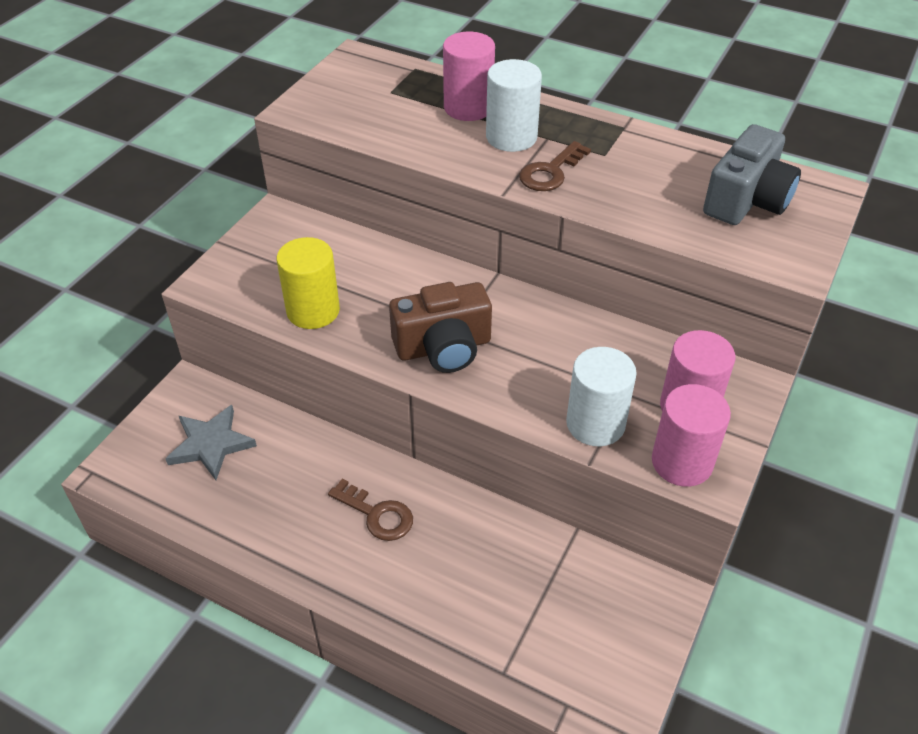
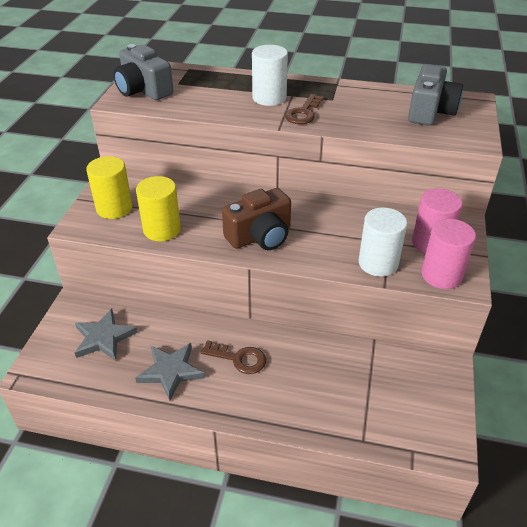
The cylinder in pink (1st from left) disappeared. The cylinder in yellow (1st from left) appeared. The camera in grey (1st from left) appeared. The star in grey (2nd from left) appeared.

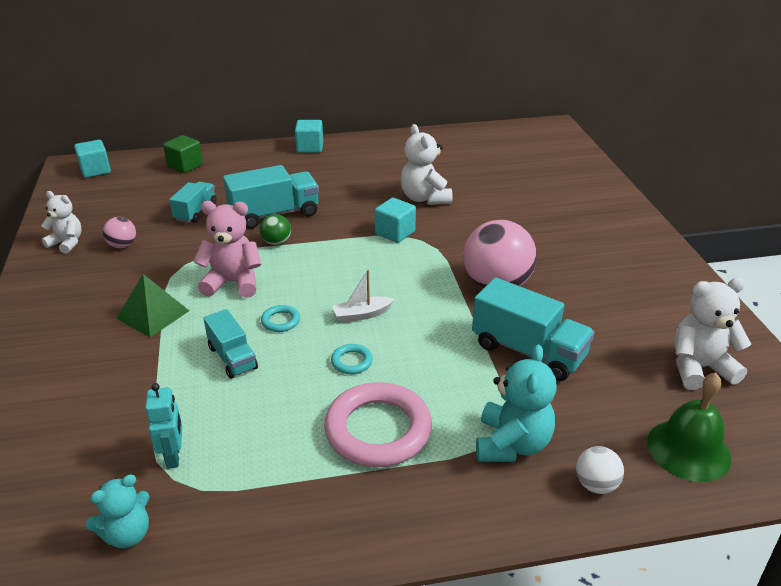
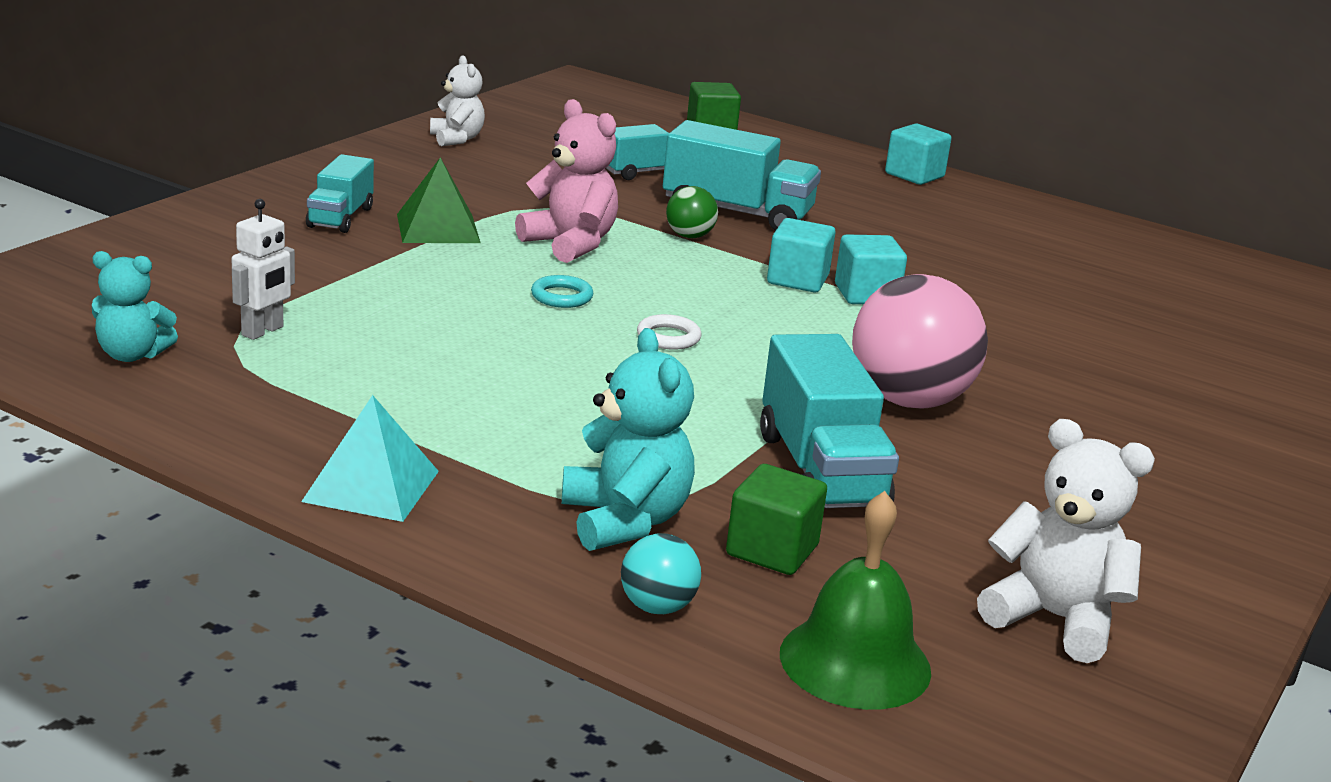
The ball in pink (1st from left) disappeared. The ring in pink disappeared. The ring in turquoise (2nd from left) disappeared. The teddy bear in white (2nd from left) disappeared. The pyramid in turquoise appeared. The cube in green (2nd from left) appeared. The cube in turquoise (1st from left) moved. The truck in turquoise (2nd from left in the first image) moved. The boat in white was replaced by the ring in white. The robot in turquoise became the robot in white. The ball in white became the ball in turquoise. The teddy bear in turquoise (2nd from left) turned 75 degrees counterclockwise.

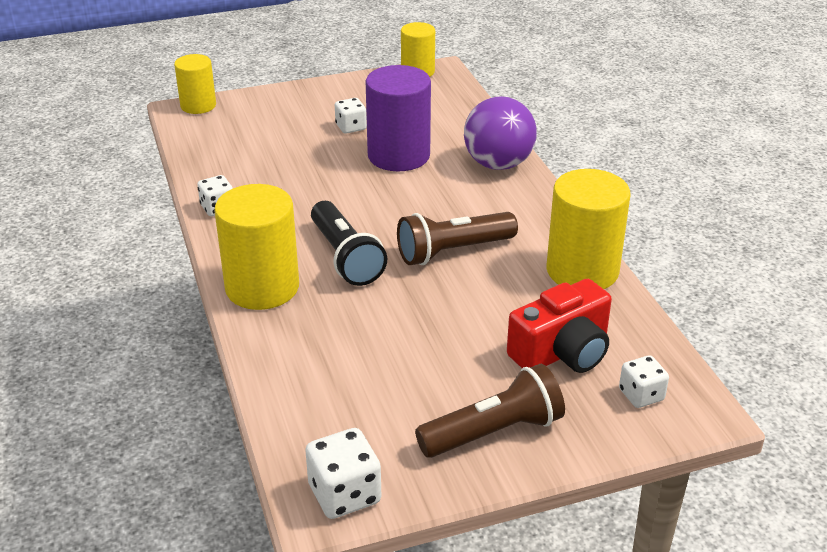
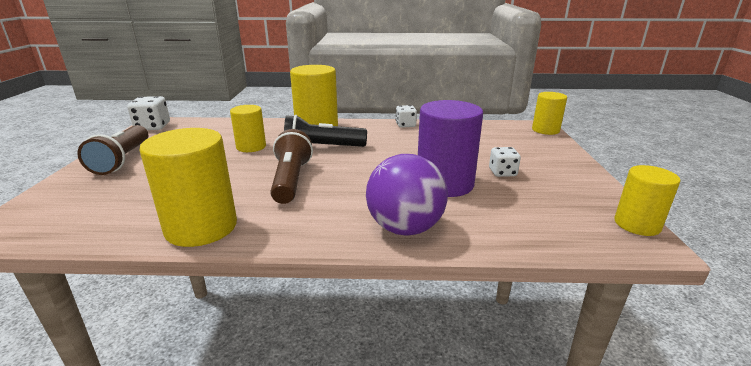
The camera in red disappeared. The dice in white (4th from left) disappeared. The cylinder in yellow (2nd from left) appeared.

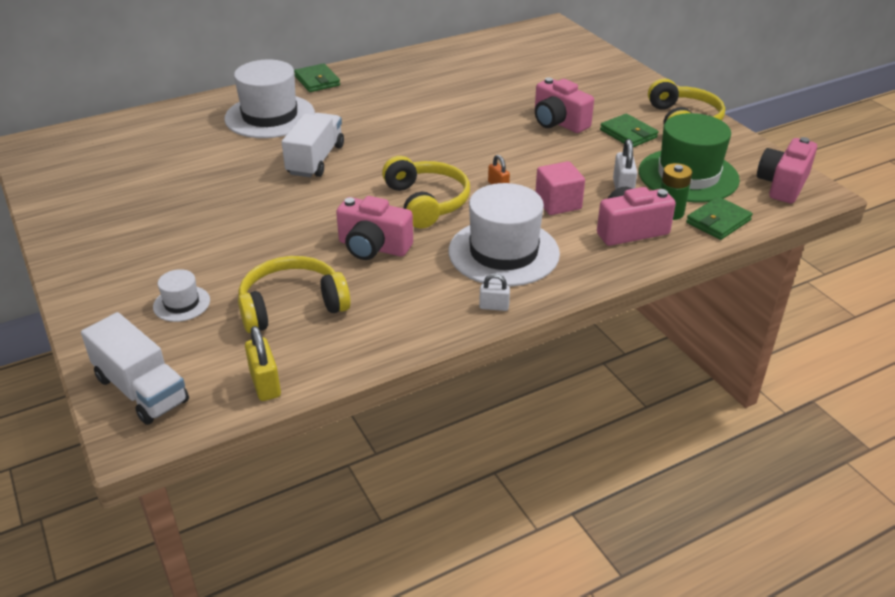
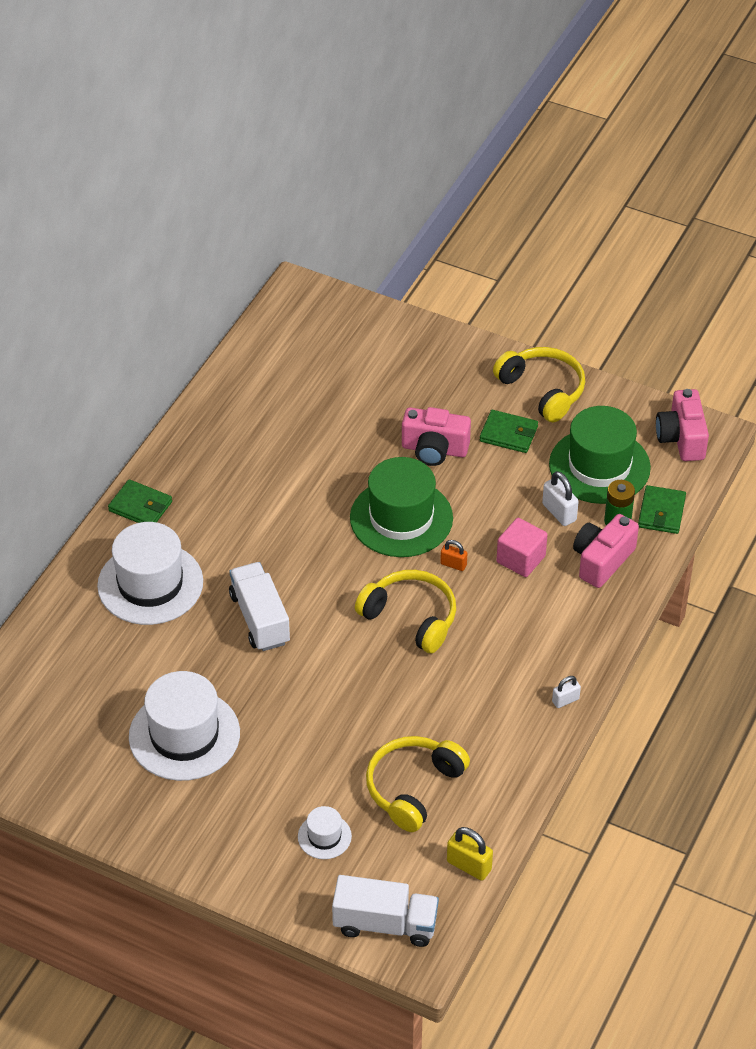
The camera in pink (1st from left) disappeared. The hat in green (1st from left) appeared. The hat in white (3rd from left in the first image) moved.

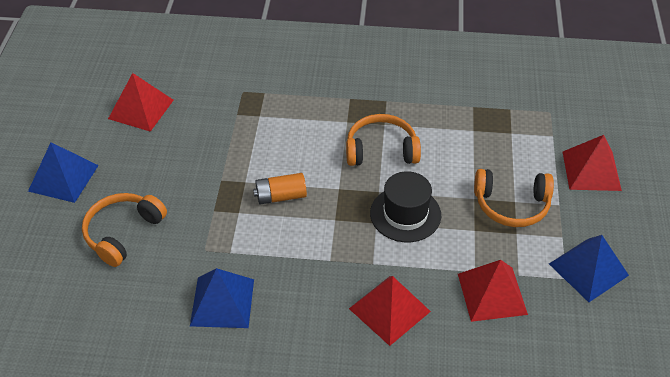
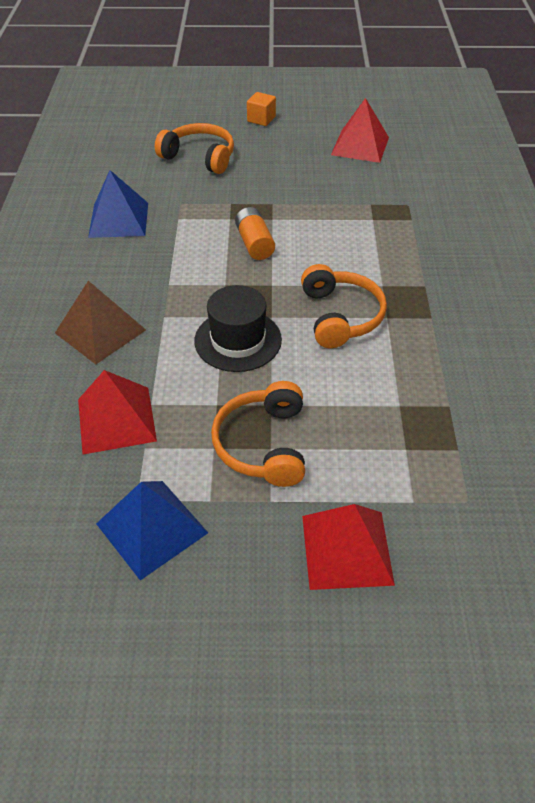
The pyramid in blue (1st from left) was replaced by the cube in orange. The pyramid in red (2nd from left) became the pyramid in brown.

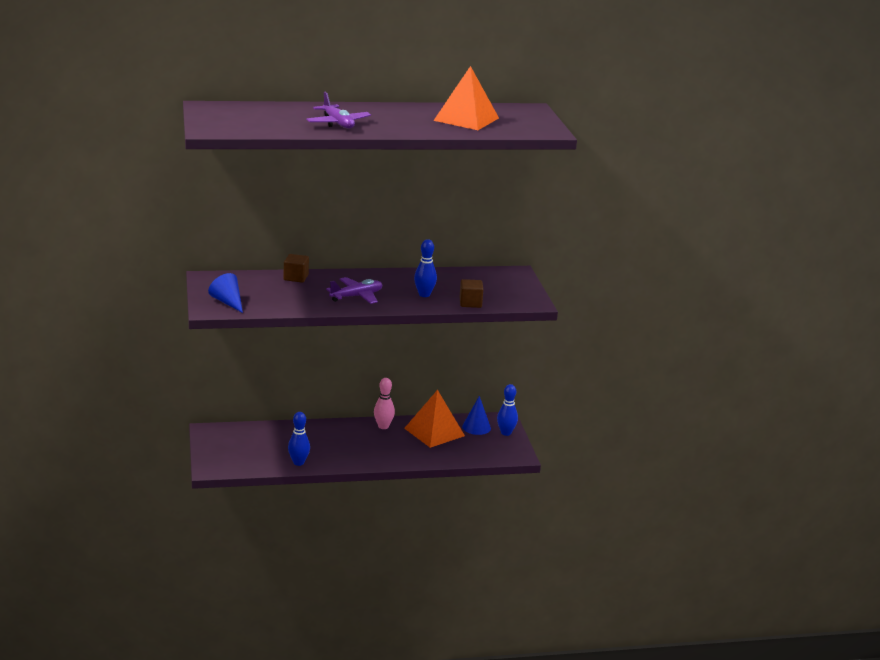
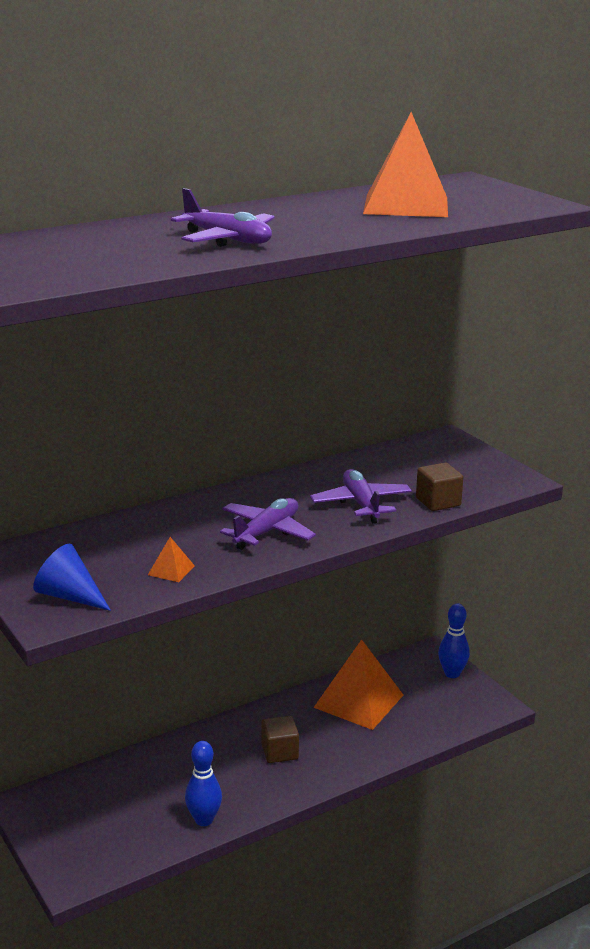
The bowling pin in pink disappeared. The cone in blue (2nd from left) disappeared. The pyramid in orange (1st from left) appeared. The cube in brown (1st from left) moved. The bowling pin in blue (2nd from left) was replaced by the plane in purple (3rd from left).

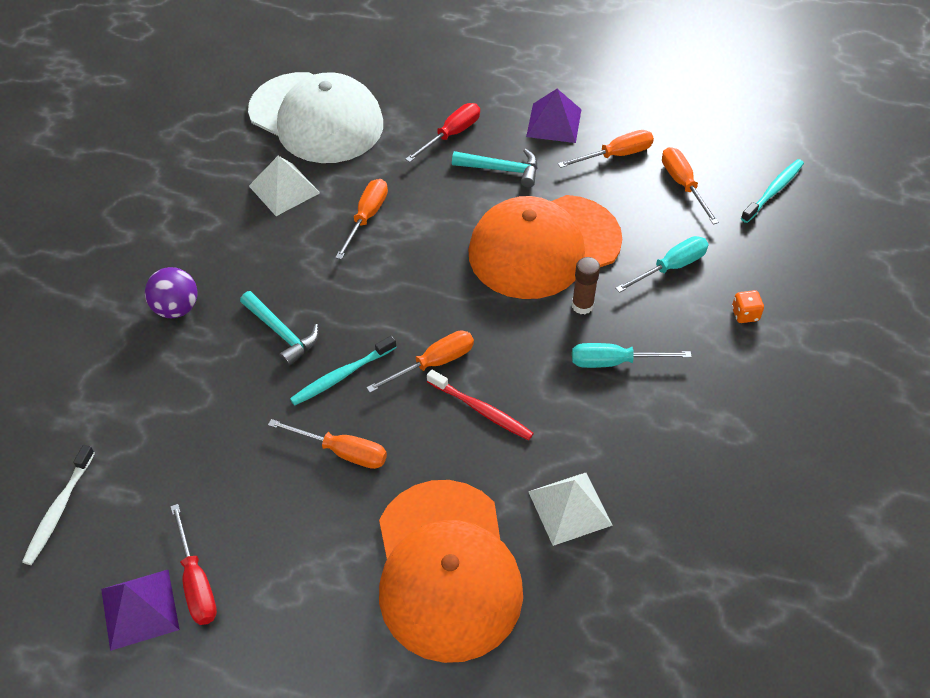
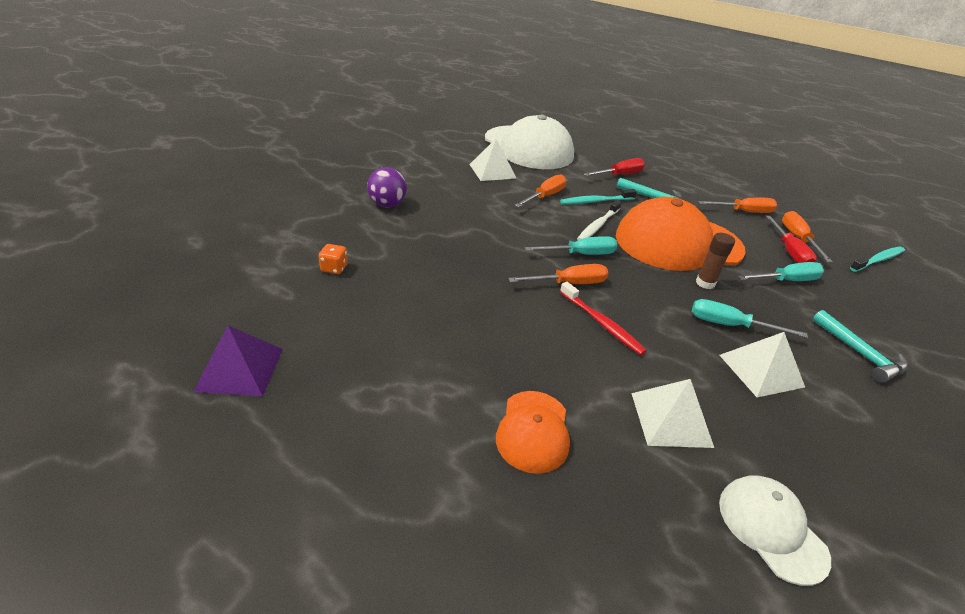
The screwdriver in orange (1st from left) disappeared. The pyramid in purple (2nd from left) disappeared. The screwdriver in turquoise (1st from left) appeared. The cap in white (2nd from left) appeared. The pyramid in white (3rd from left) appeared. The toothbrush in white moved. The screwdriver in red (1st from left in the first image) moved. The hammer in turquoise (1st from left in the first image) moved. The toothbrush in turquoise (1st from left) moved. The dice in orange moved. The cap in orange (1st from left) changed to 0.49 times the size.

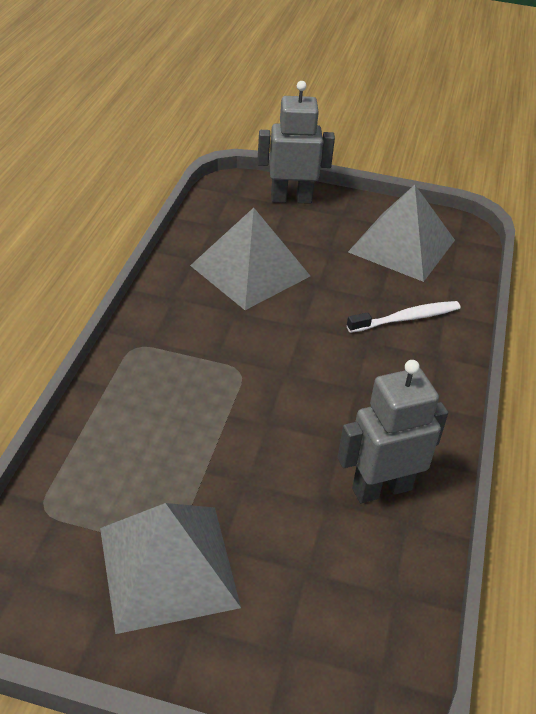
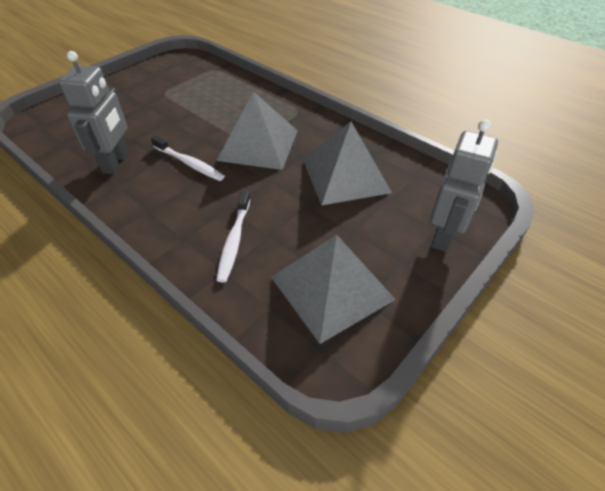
The toothbrush in white (1st from left) appeared. The pyramid in grey (1st from left) moved.

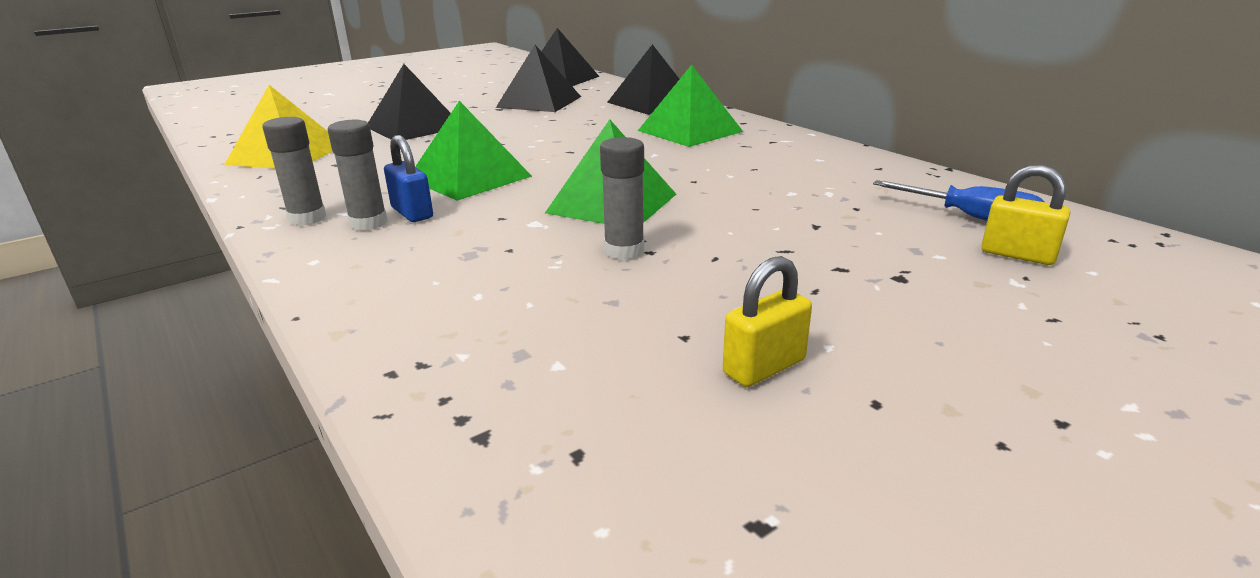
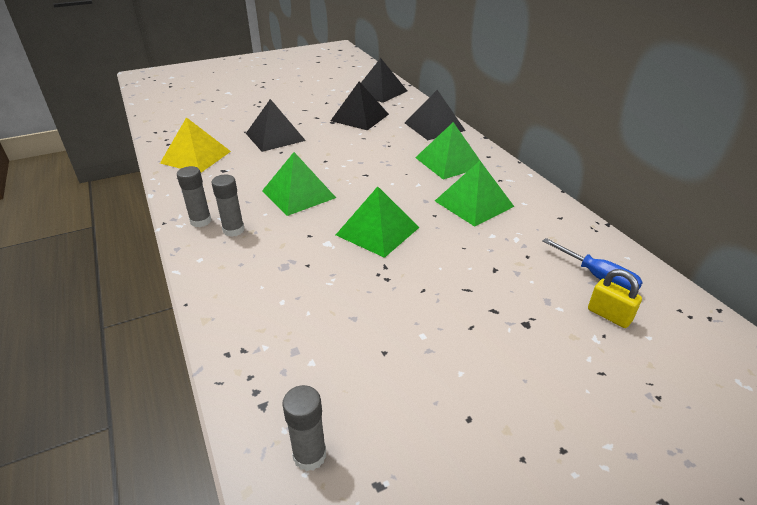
The padlock in blue disappeared. The padlock in yellow (1st from left) disappeared. The pyramid in green (4th from left) appeared. The glue stick in grey (3rd from left) moved.

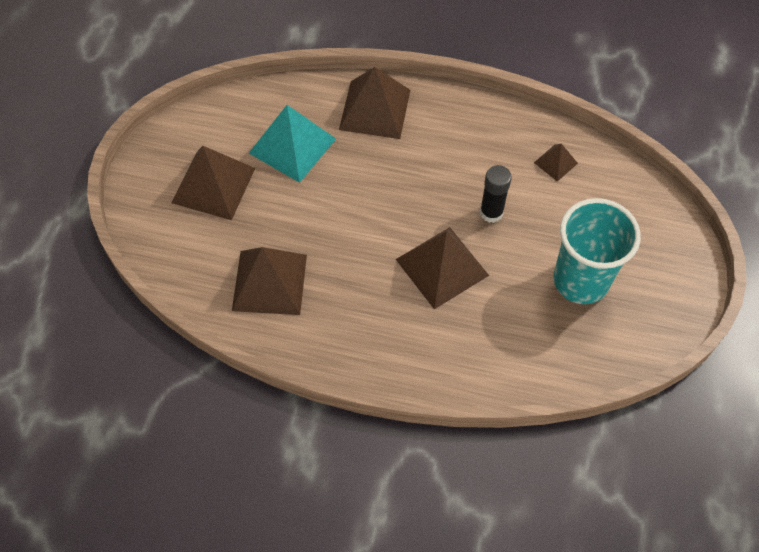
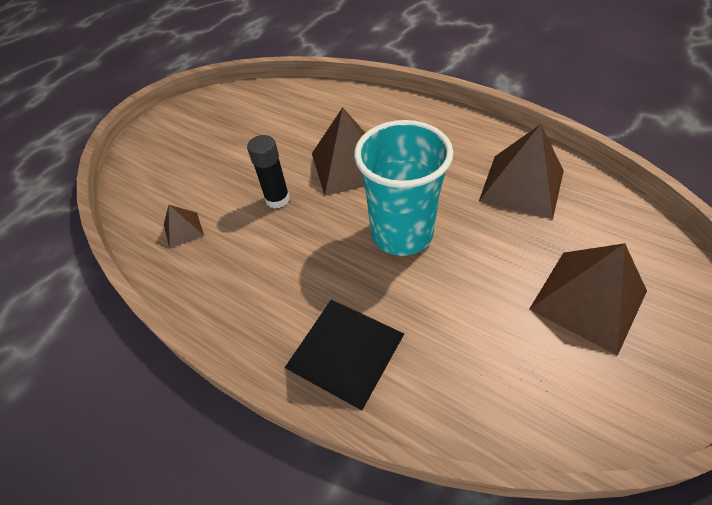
The pyramid in turquoise disappeared. The cup in turquoise moved. The pyramid in brown (3rd from left) became the pyramid in black.

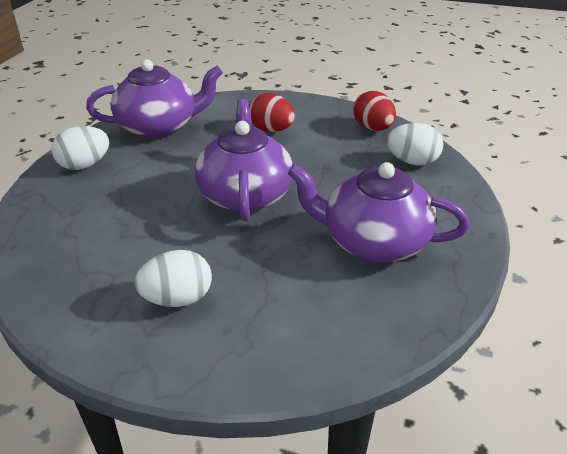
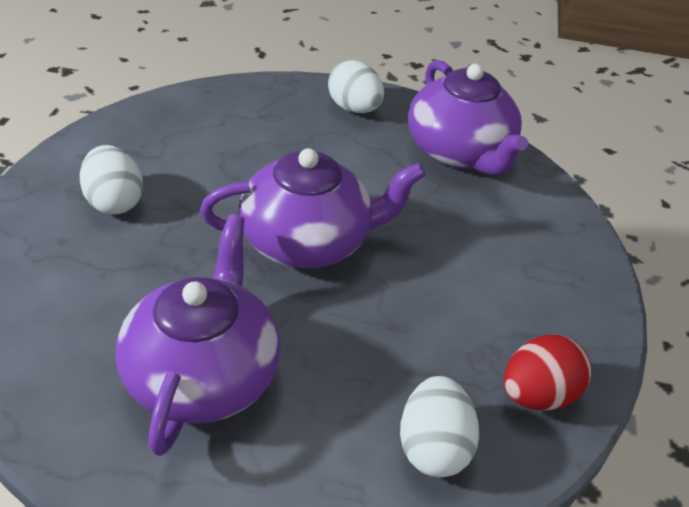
The egg in red (1st from left) disappeared.

